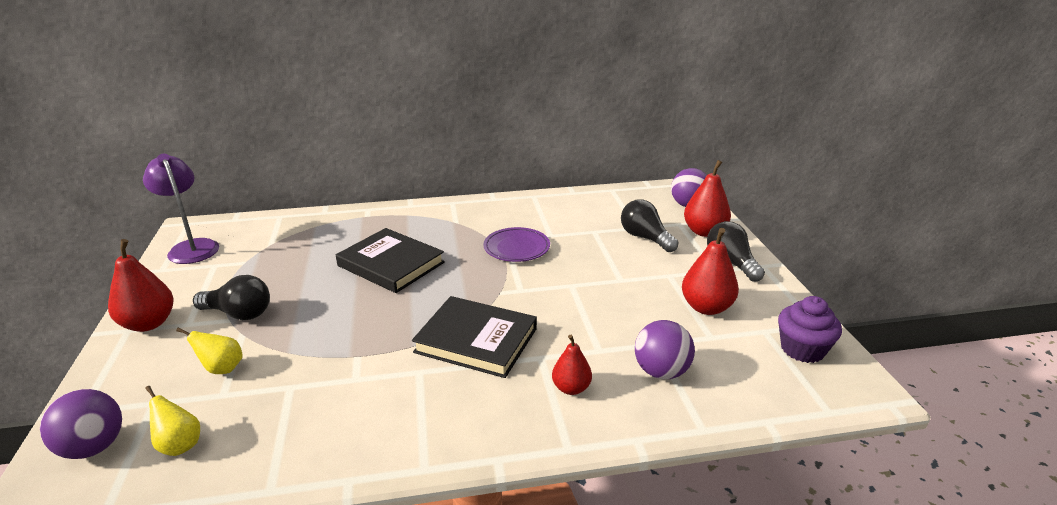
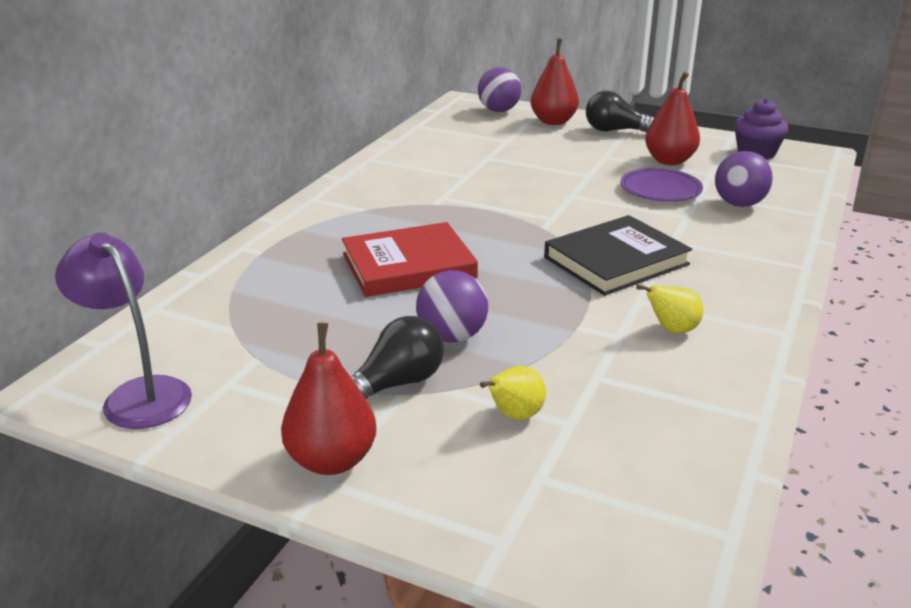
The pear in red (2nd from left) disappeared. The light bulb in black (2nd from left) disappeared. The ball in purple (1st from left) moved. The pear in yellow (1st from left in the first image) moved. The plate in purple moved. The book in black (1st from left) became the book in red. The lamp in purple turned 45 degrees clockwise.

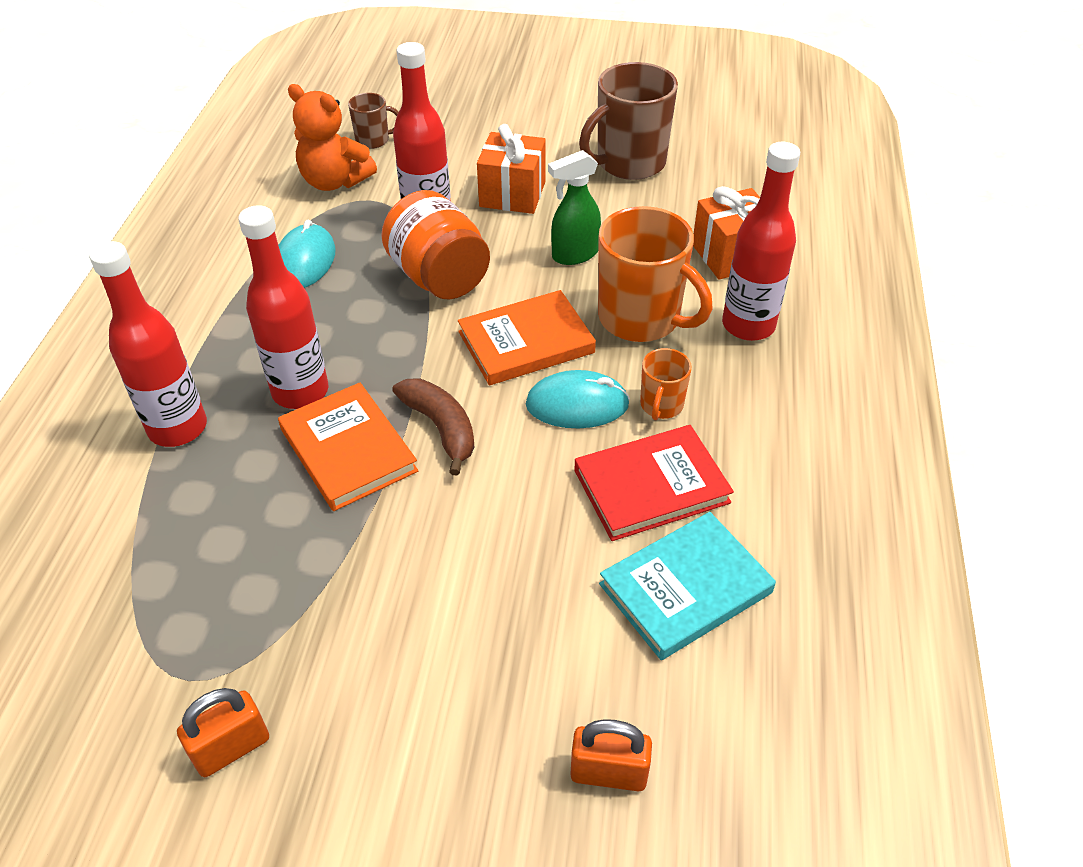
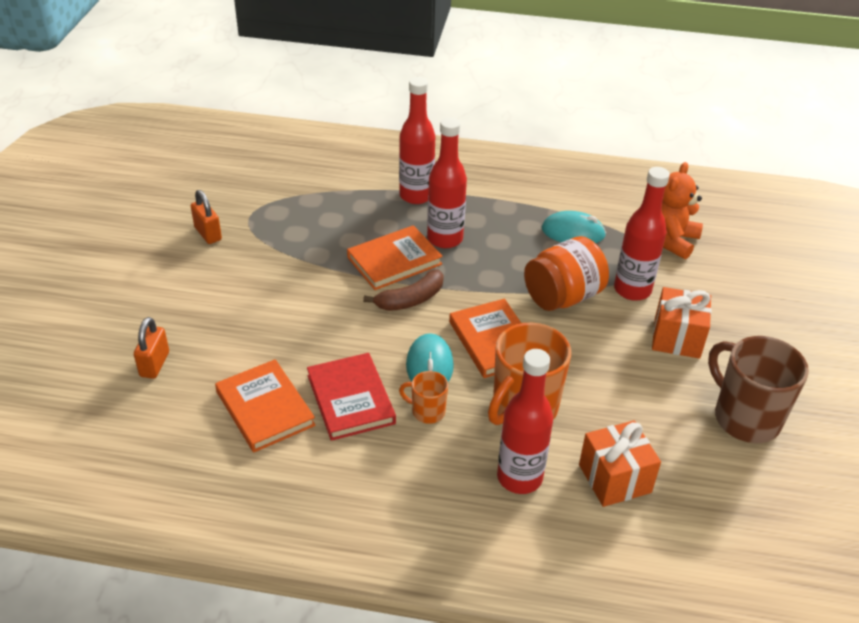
The mug in brown (1st from left) disappeared. The spray bottle in green disappeared. The book in turquoise became the book in orange (1st from left).

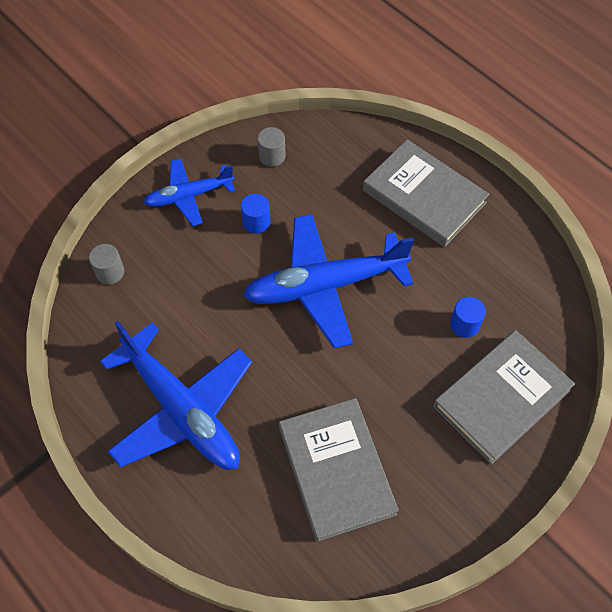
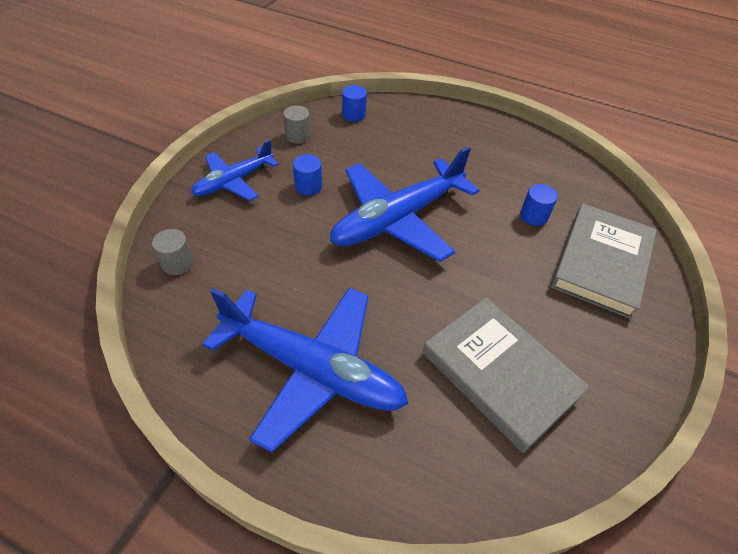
The book in grey (2nd from left) disappeared. The cylinder in blue (2nd from left) appeared.

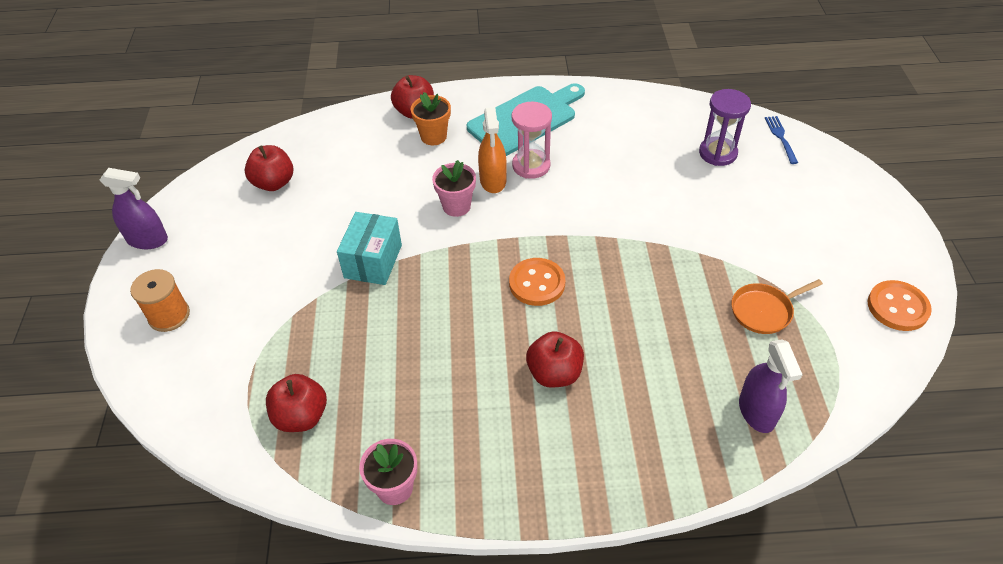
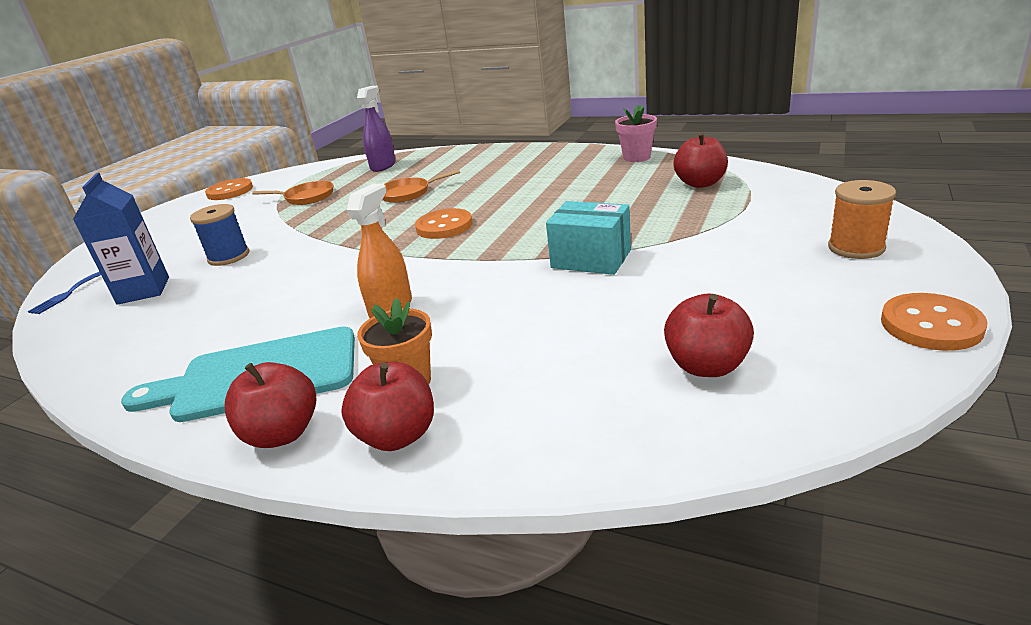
The flower pot in pink (2nd from left) disappeared. The hourglass in pink disappeared. The spool in blue appeared. The pan in orange (2nd from left) appeared. The apple in red (4th from left in the first image) moved. The spray bottle in purple (1st from left) was replaced by the button in orange (3rd from left). The hourglass in purple was replaced by the carton in blue. The box in turquoise turned 75 degrees clockwise.

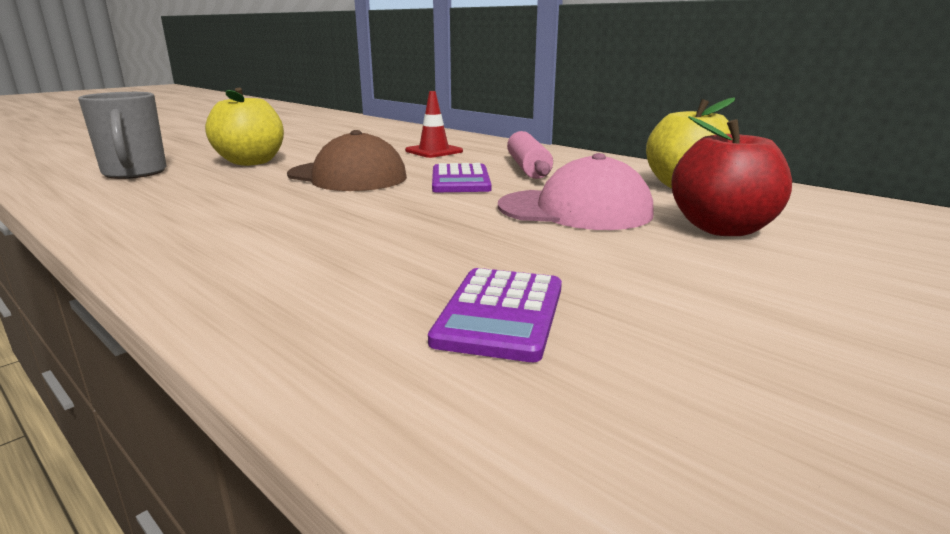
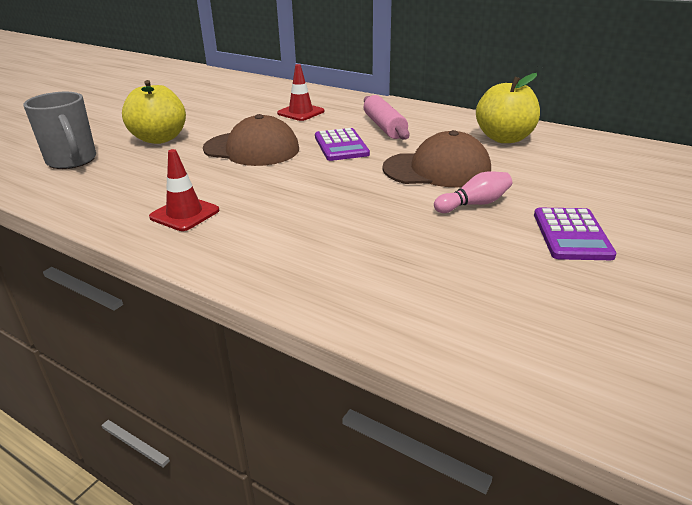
The apple in red disappeared. The traffic cone in red (1st from left) appeared. The bowling pin in pink appeared. The calculator in purple (2nd from left) moved. The cap in pink became the cap in brown (2nd from left).

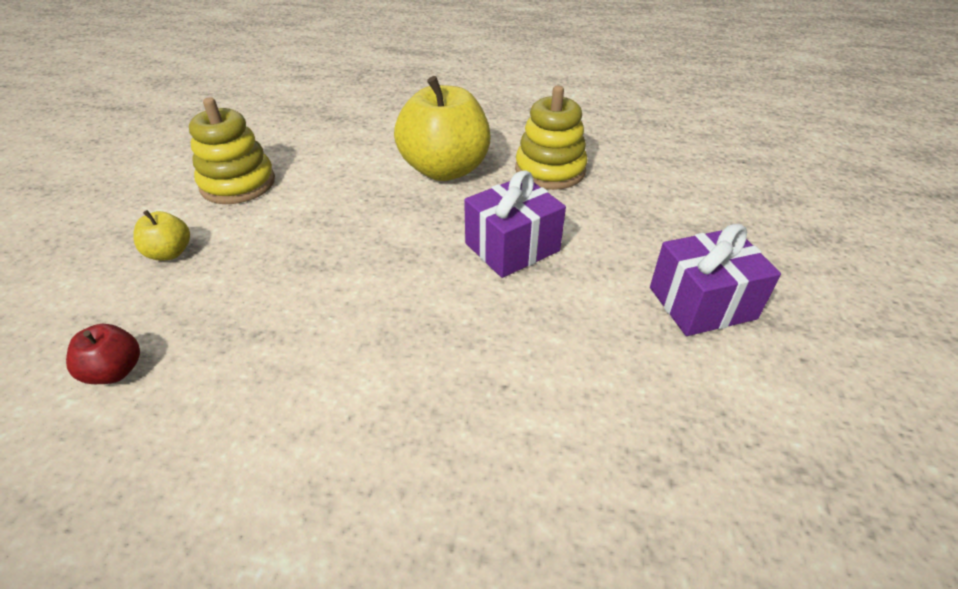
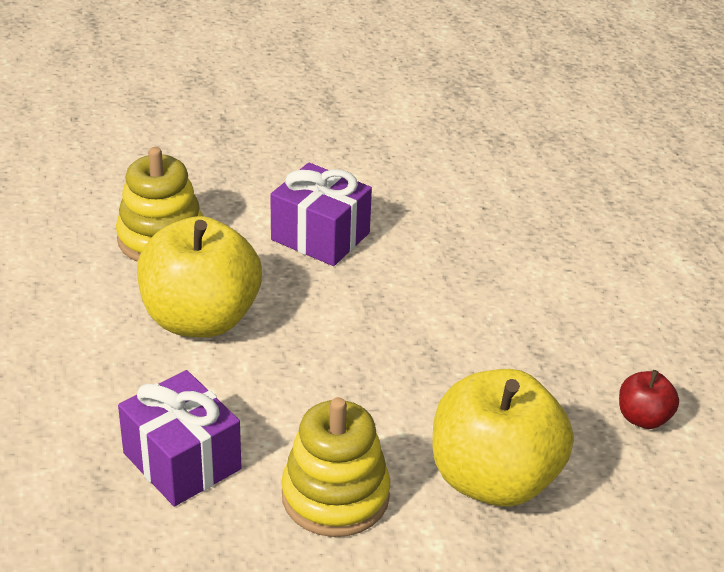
The gift in purple (2nd from left in the first image) moved. The apple in yellow (1st from left in the first image) changed to 2.21 times the size.

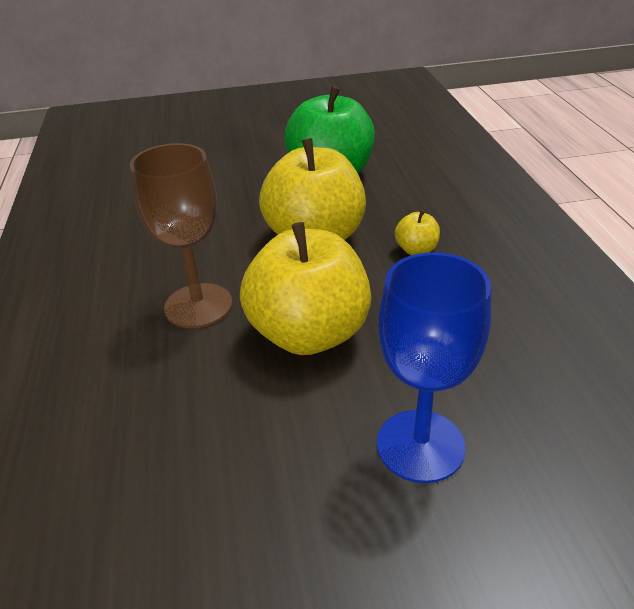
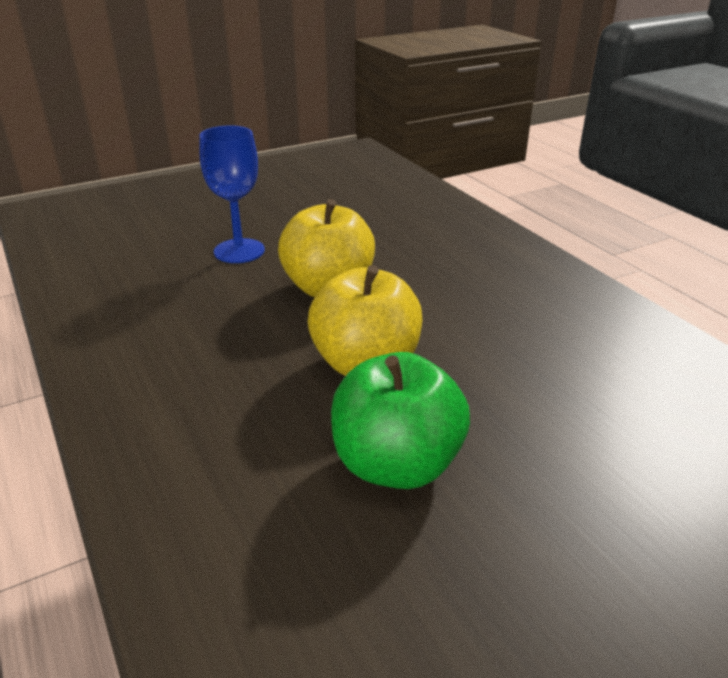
The goblet in brown disappeared. The apple in yellow (3rd from left) disappeared.

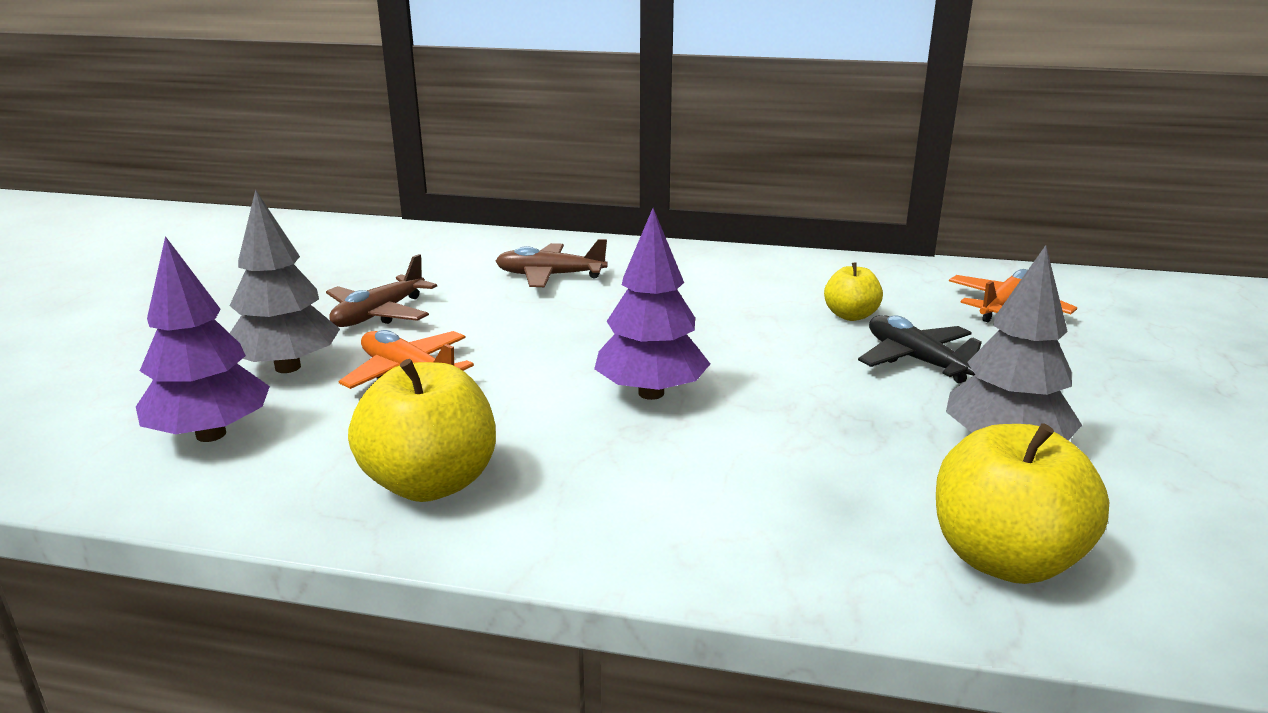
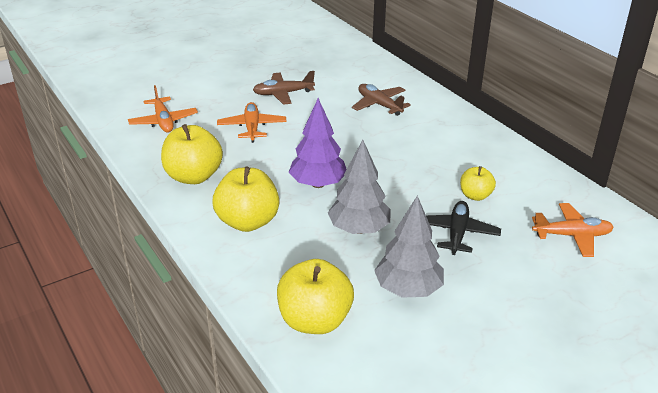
The apple in yellow (2nd from left) appeared. The tree in grey (1st from left) moved. The tree in purple (1st from left) was replaced by the plane in orange (1st from left).

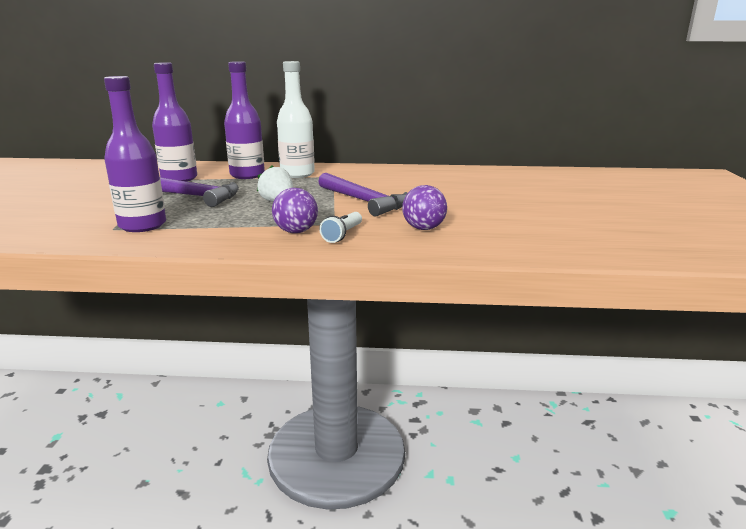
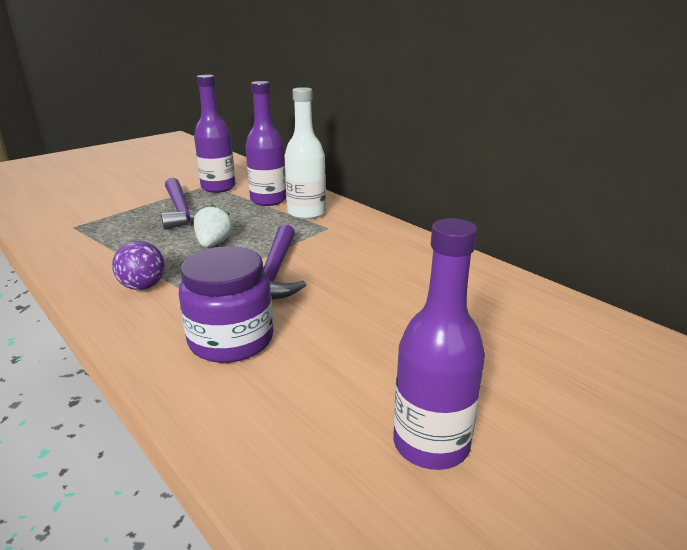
The flashlight in white disappeared. The bottle in purple (1st from left in the first image) moved. The ball in purple (2nd from left) was replaced by the jar in purple.

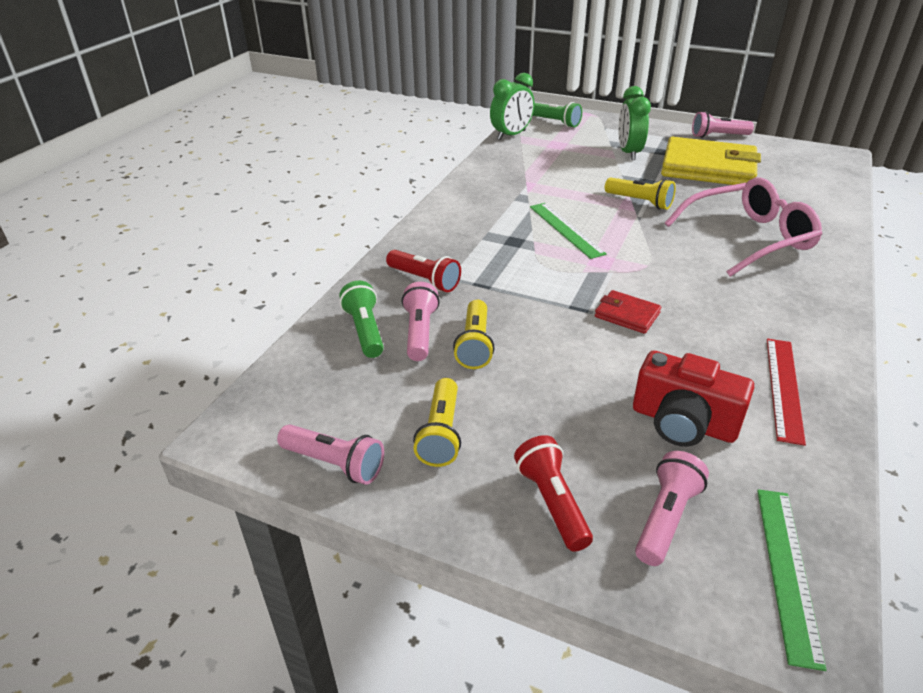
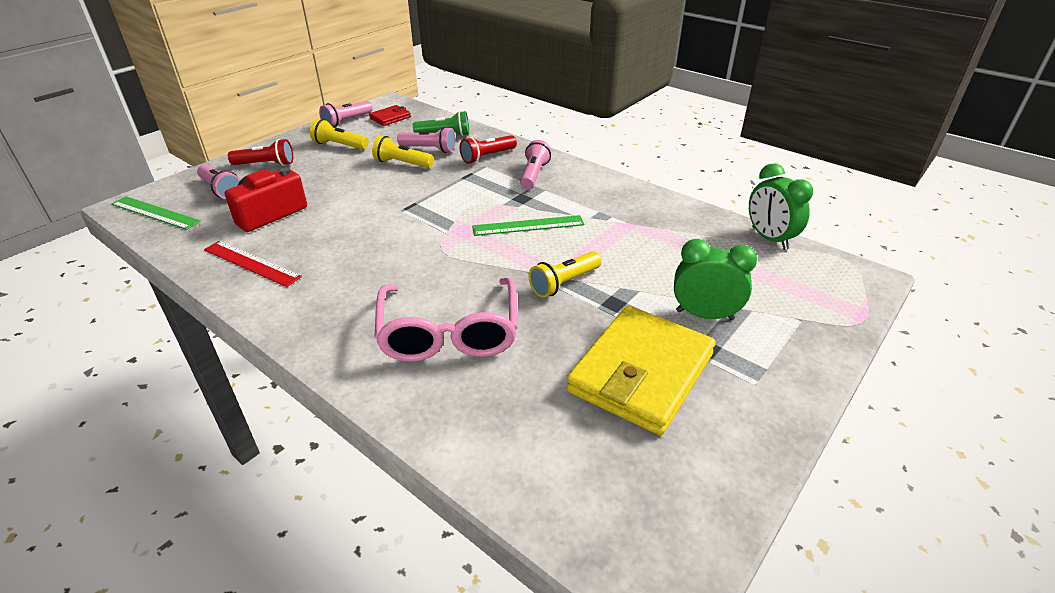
The flashlight in green (2nd from left) disappeared. The wallet in red moved. The flashlight in pink (4th from left) moved.

